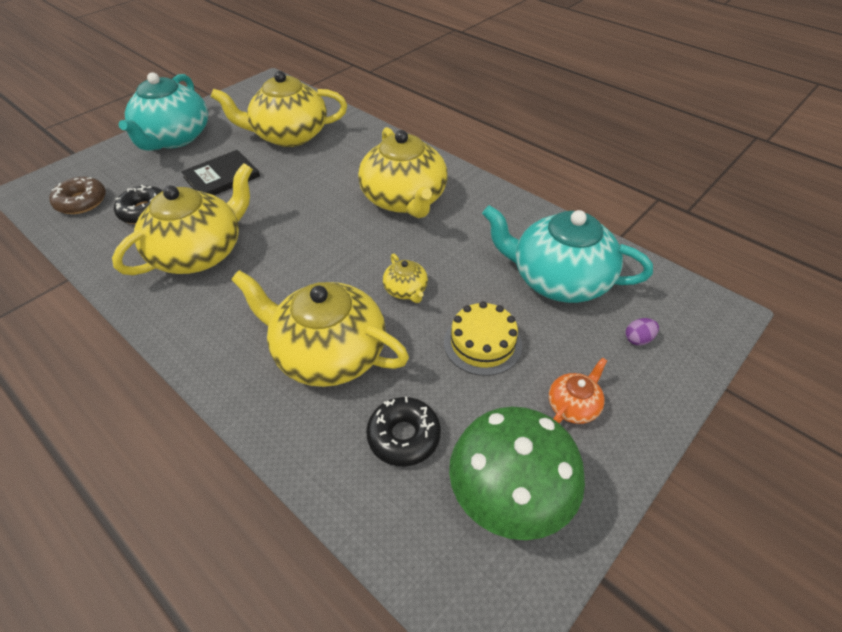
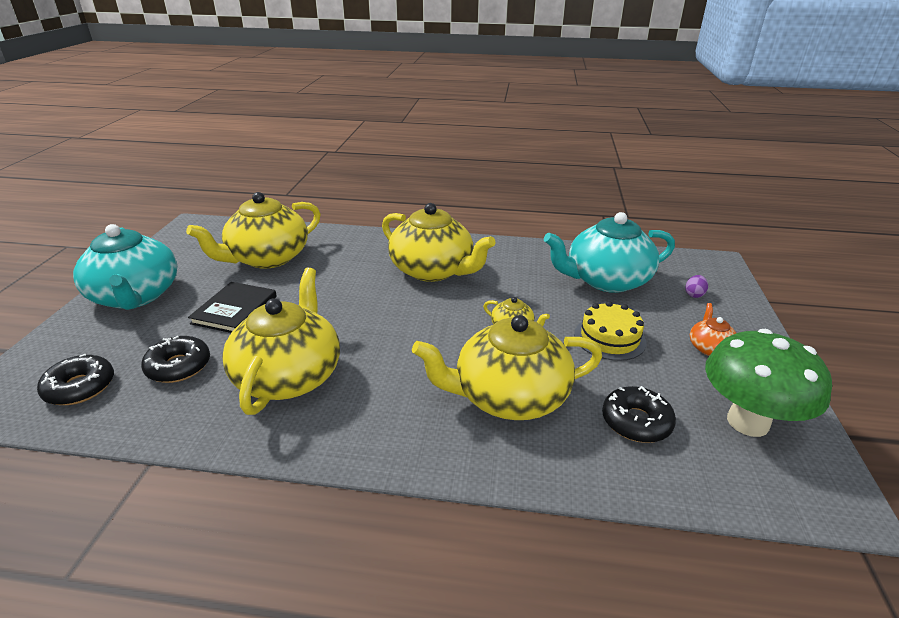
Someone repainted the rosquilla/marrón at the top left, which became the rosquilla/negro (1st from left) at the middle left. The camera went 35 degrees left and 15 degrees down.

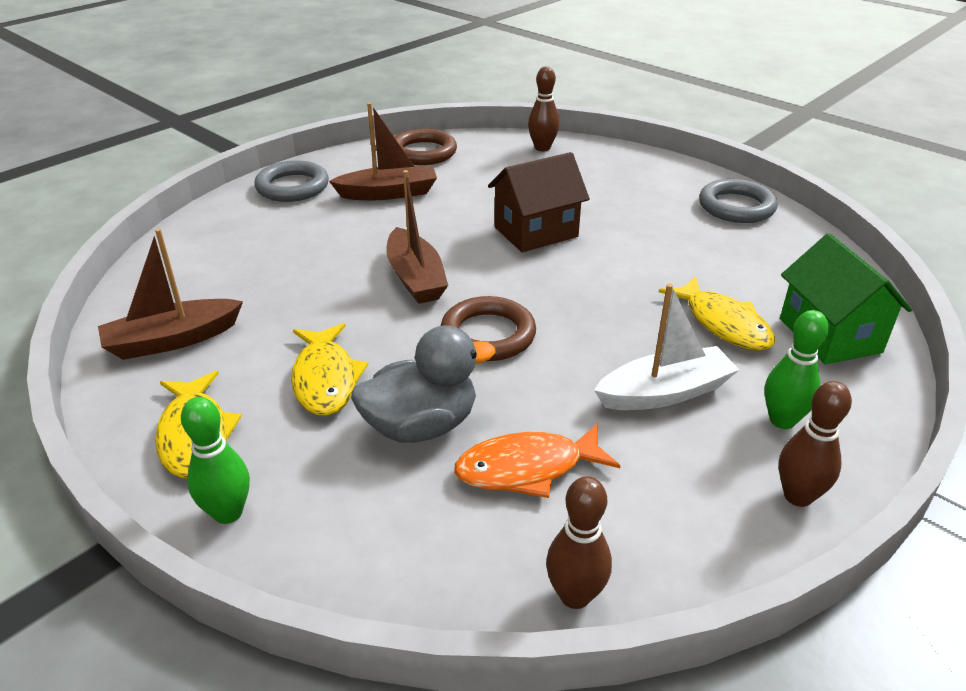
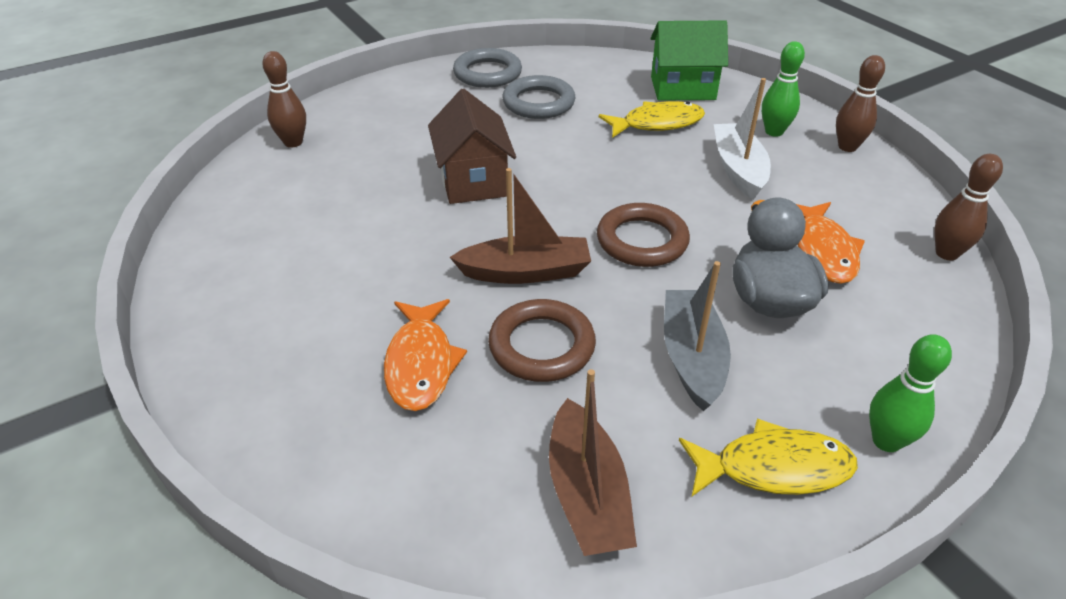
Someone took away the barco/marrón (2nd from left) at the top centre. Someone carried the anillo/marrón (1st from left) from the top centre to the centre. Someone carried the anillo/gris (1st from left in the first image) from the top left to the top centre. Someone swapped the pez/amarillo (2nd from left) at the centre for the barco/gris at the centre. Someone put down the pez/naranja (1st from left) at the centre. The camera went 75 degrees left and 5 degrees up.

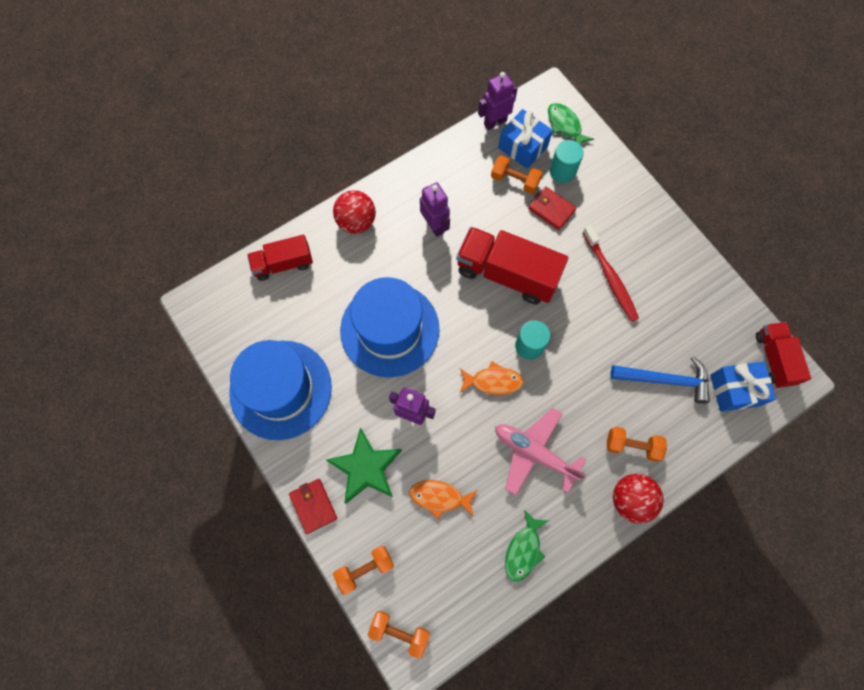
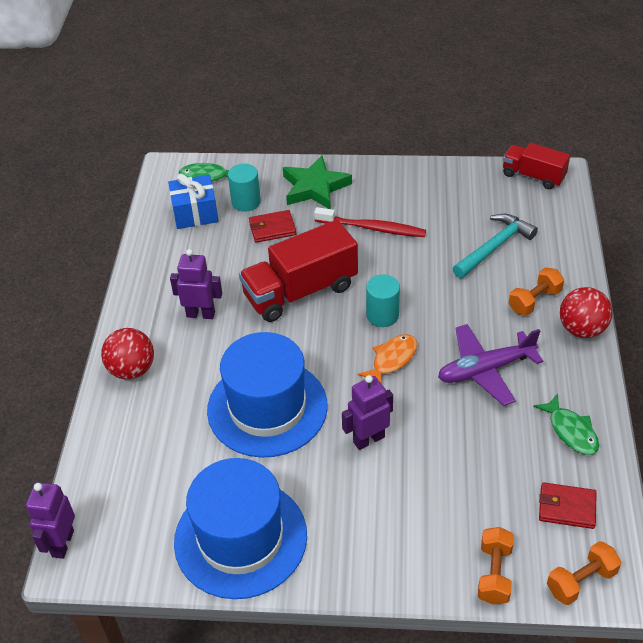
Someone carried the robot/morado (3rd from left in the first image) from the top centre to the bottom left. Someone took away the mancuerna/naranja (3rd from left) at the top centre. Someone took away the camión/rojo (1st from left) at the middle left. Someone repainted the martillo/azul at the middle right, which became the martillo/turquesa at the middle right. Someone took away the regalo/azul (2nd from left) at the middle right. Someone repainted the avión/rosa at the centre, which became the avión/morado at the middle right. Someone carried the estrella/verde from the bottom centre to the top centre. Someone carried the cartera/rojo (1st from left in the first image) from the bottom centre to the bottom right. Someone took away the pez/naranja (1st from left) at the bottom centre. The camera went 50 degrees left and 25 degrees down.

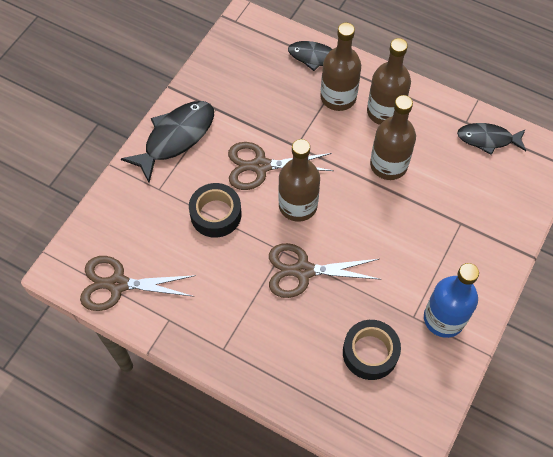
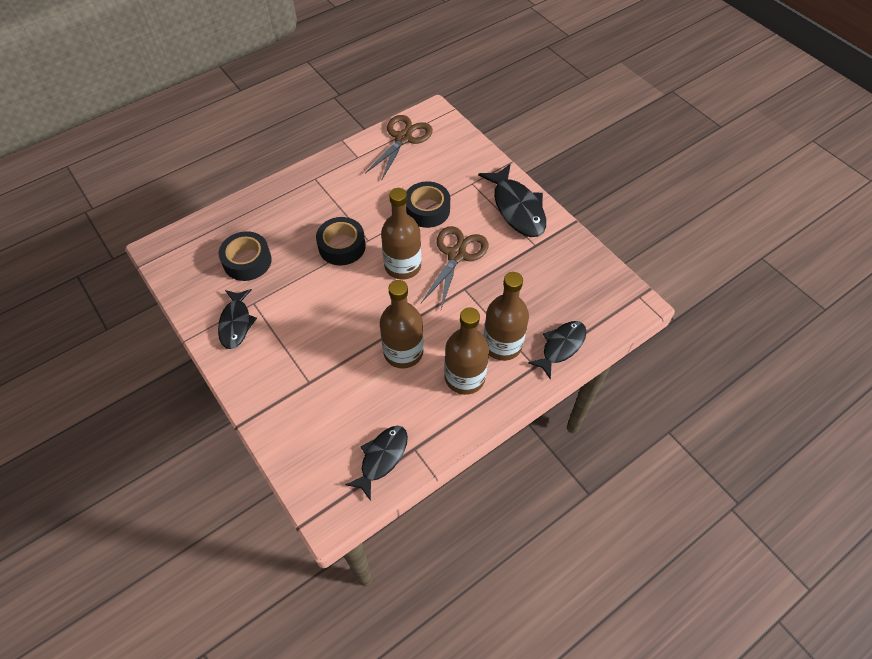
Someone swapped the tijeras/marrón (3rd from left) at the centre for the cinta adhesiva/negro (2nd from left) at the centre. Someone swapped the botella/azul at the middle right for the pez/negro (1st from left) at the middle left. The camera went 115 degrees right and 5 degrees down.

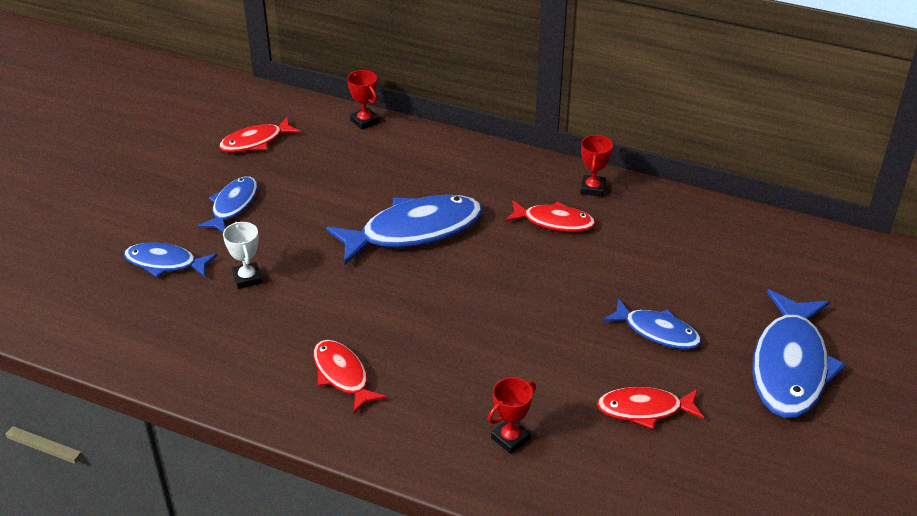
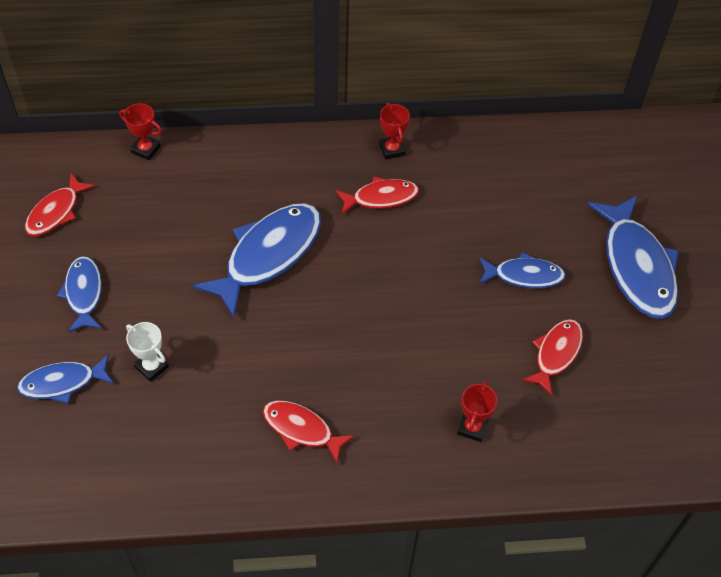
Someone rotated the pez/rojo (4th from left) at the bottom right by 150 degrees clockwise. The camera went 30 degrees left and 15 degrees up.

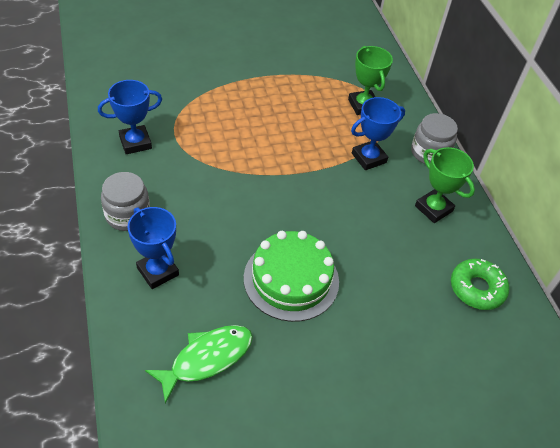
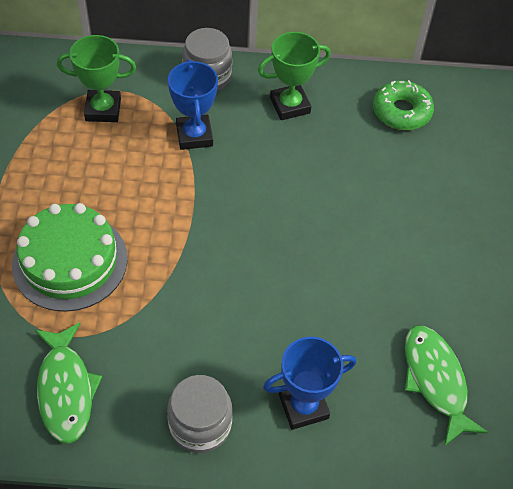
Someone swapped the trofeo/azul (1st from left) at the top left for the pez/verde (1st from left) at the bottom left. Someone carried the tarta/verde from the centre to the middle left. The camera went 70 degrees left and 5 degrees up.

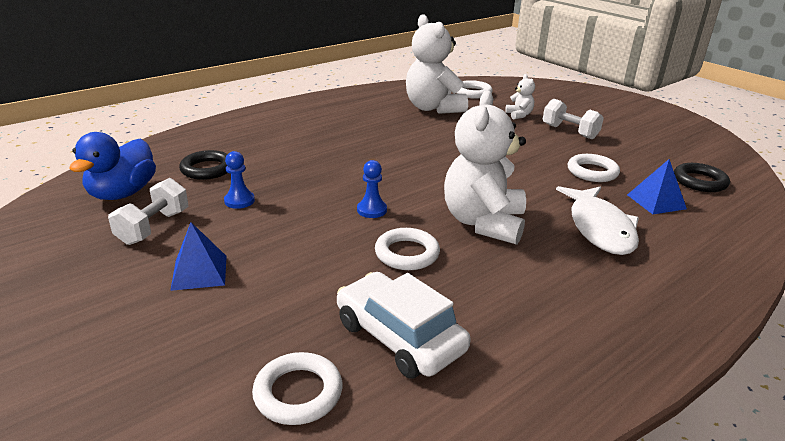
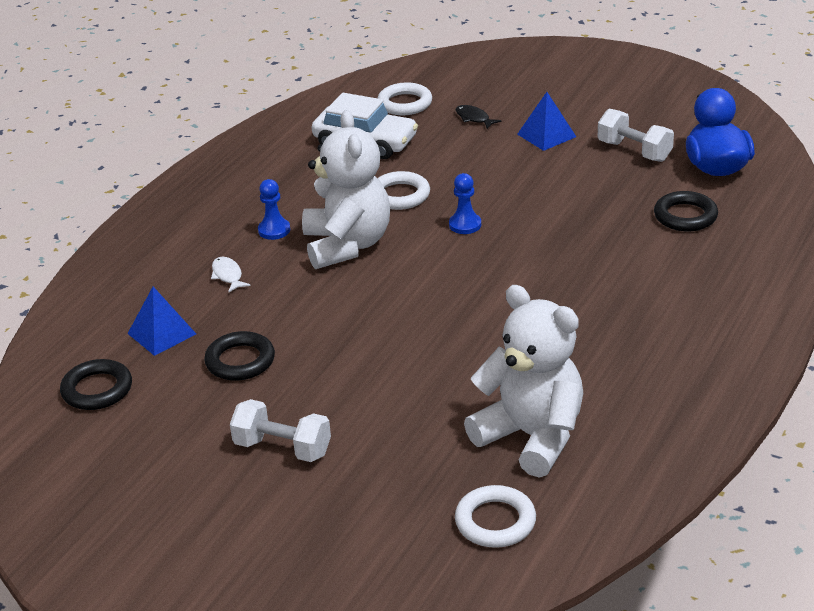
Someone took away the osito/blanco (3rd from left) at the top centre. Someone carried the peón/azul (1st from left) from the middle left to the centre. Someone repainted the anillo/blanco (4th from left) at the middle right, which became the anillo/negro (2nd from left) at the middle left. Someone rotated the mancuerna/blanco (1st from left in the first image) at the middle left by 45 degrees counterclockwise. Someone scaled the pez/blanco at the middle right by 0.43. Someone put down the pez/negro at the top centre. The camera went 160 degrees right and 5 degrees up.

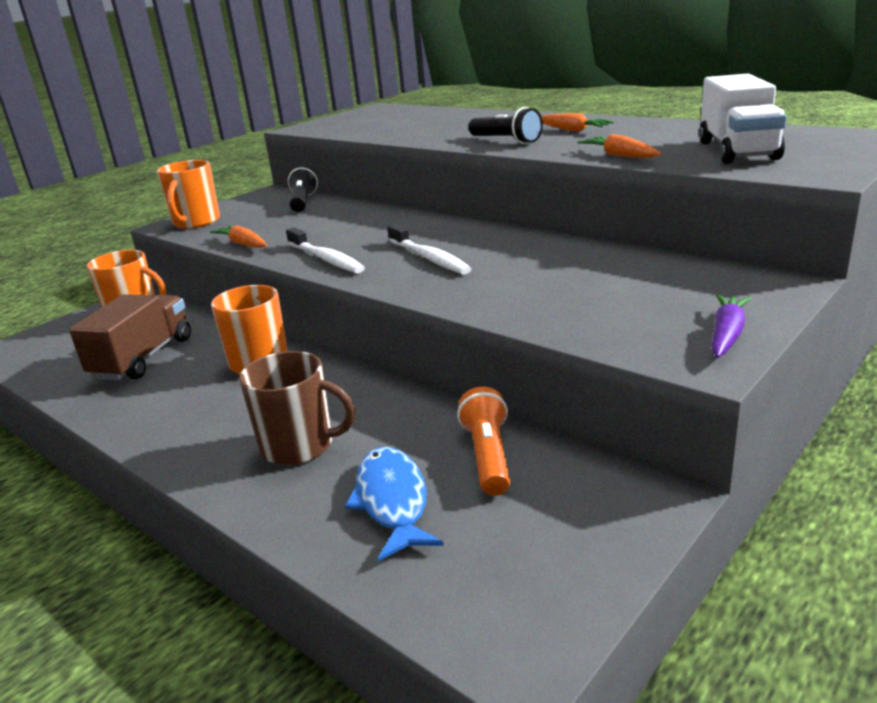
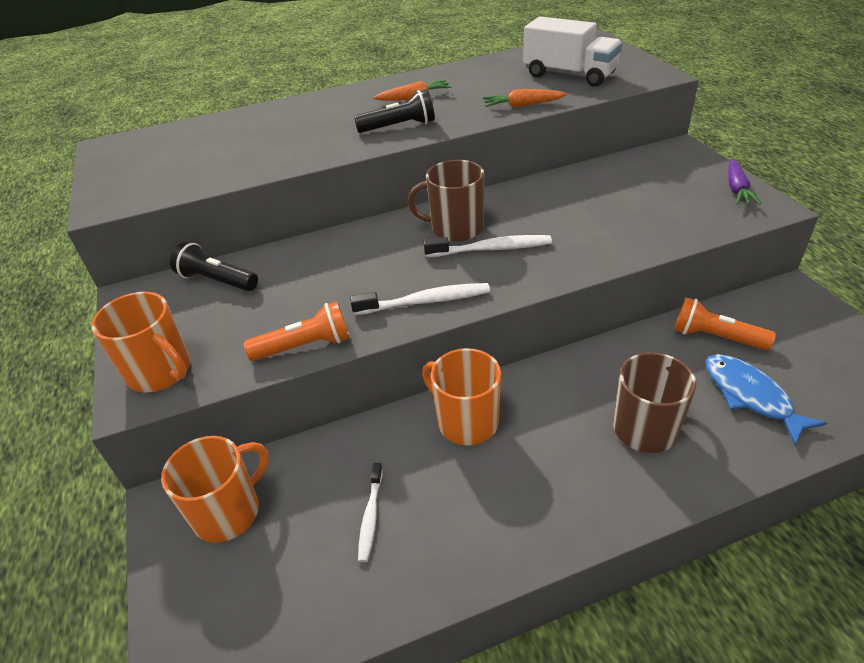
Someone swapped the zanahoria/naranja (1st from left) at the middle left for the lámpara de mano/naranja (1st from left) at the centre. Someone swapped the camión/marrón at the middle left for the cepillo de dientes/blanco (1st from left) at the bottom centre. Someone rotated the zanahoria/morado at the middle right by 135 degrees counterclockwise. Someone rotated the pez/azul at the bottom centre by 45 degrees clockwise. Someone put down the taza/marrón (1st from left) at the top centre. The camera went 60 degrees left and 15 degrees up.

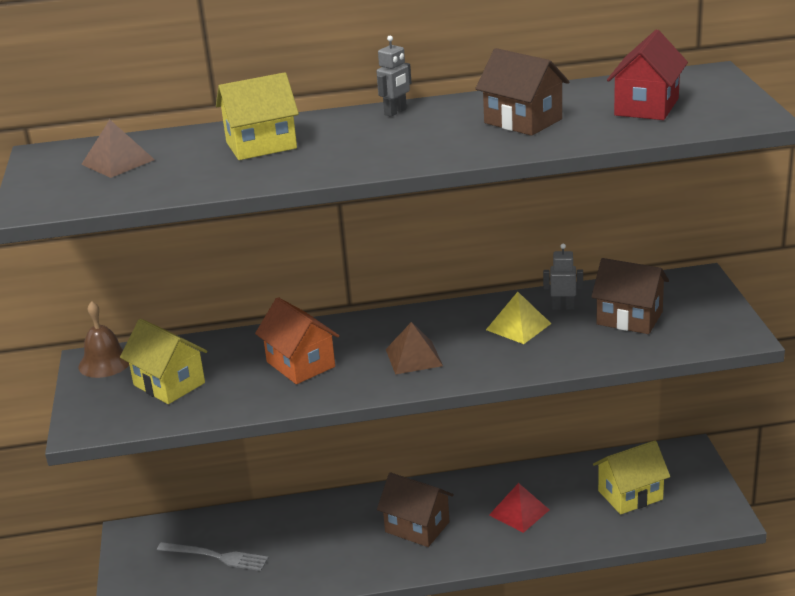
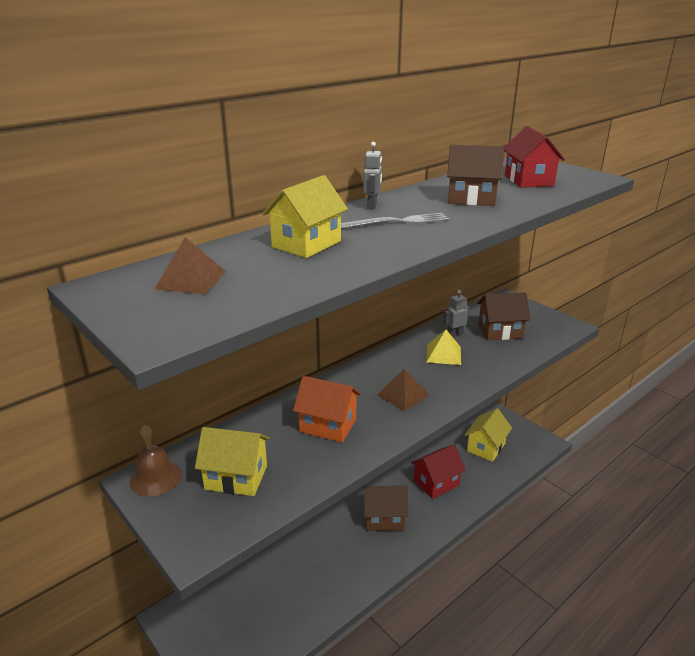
Someone swapped the pirámide/rojo at the bottom centre for the casa/rojo (1st from left) at the bottom centre. Someone carried the tenedor/gris from the bottom left to the centre. The camera went 35 degrees left and 0 degrees up.

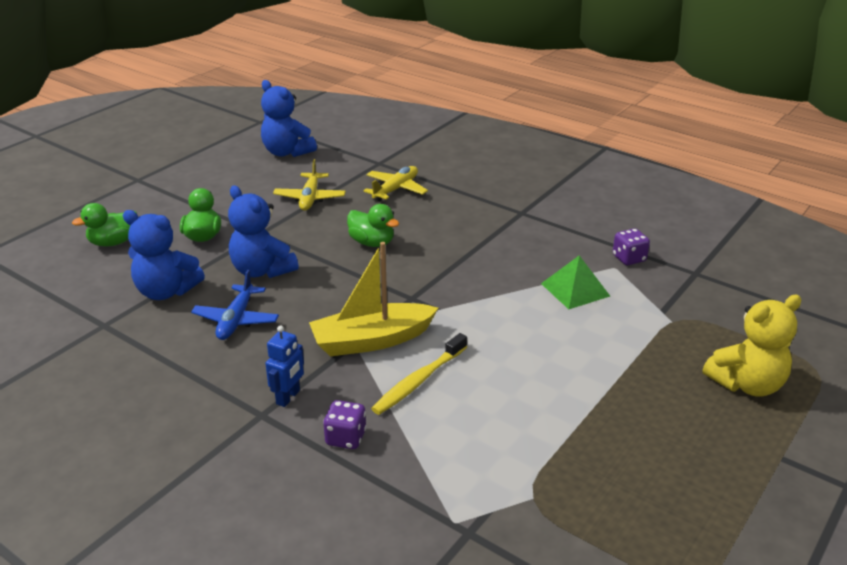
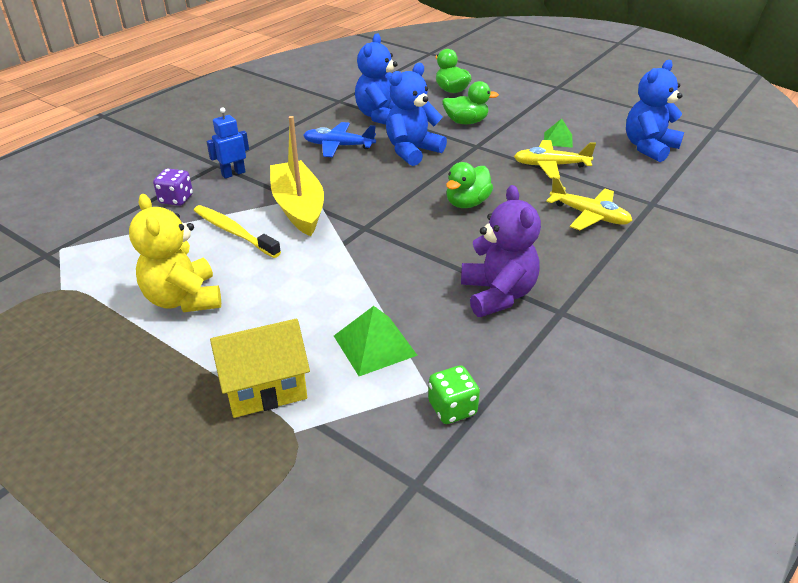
Someone repainted the dado/morado (2nd from left) at the middle right, which became the dado/verde at the bottom centre. Someone carried the osito/amarillo from the middle right to the middle left. Someone rotated the robot/azul at the centre by 120 degrees clockwise. Someone put down the pirámide/verde (2nd from left) at the top right. Someone put down the osito/morado at the centre. Someone put down the casa/amarillo at the middle left. The camera went 90 degrees right and 5 degrees up.

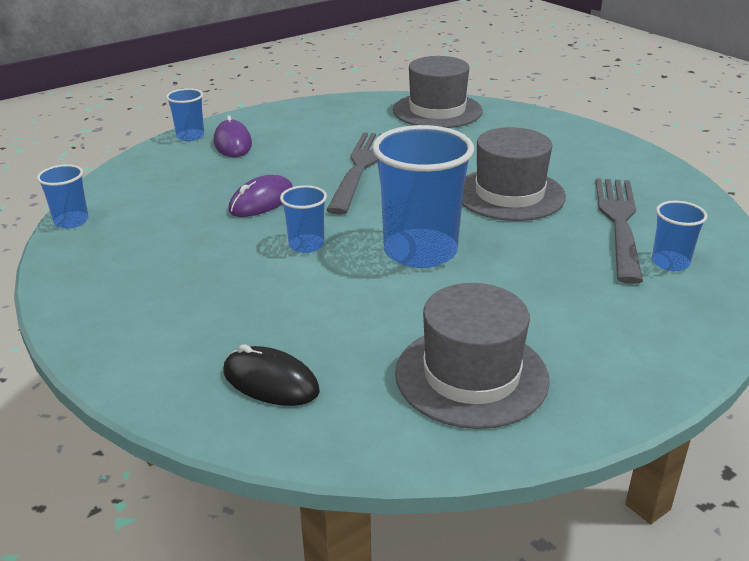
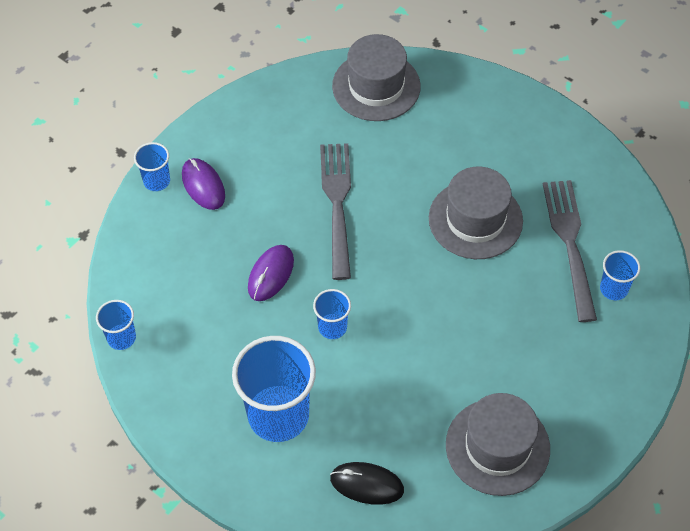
Someone carried the vaso/azul (4th from left in the first image) from the centre to the bottom centre. The camera went 15 degrees left and 25 degrees up.

